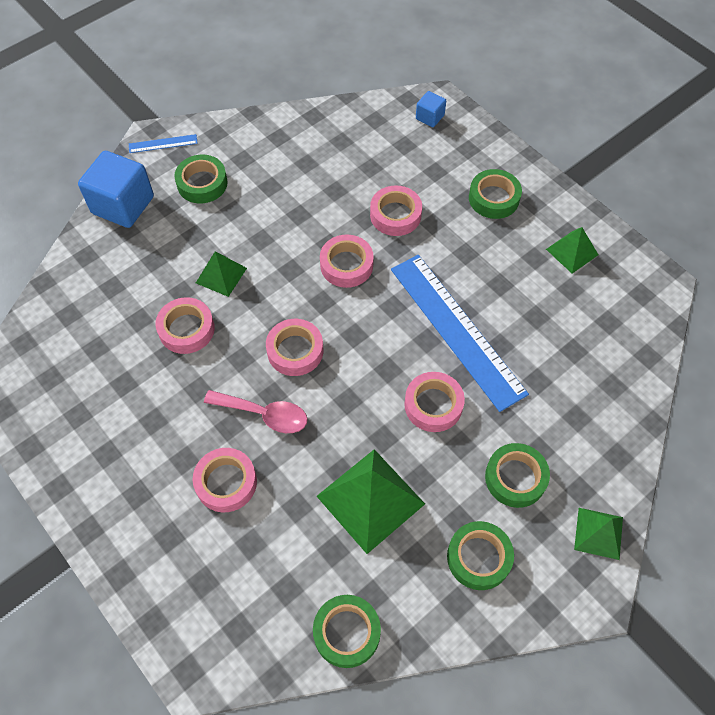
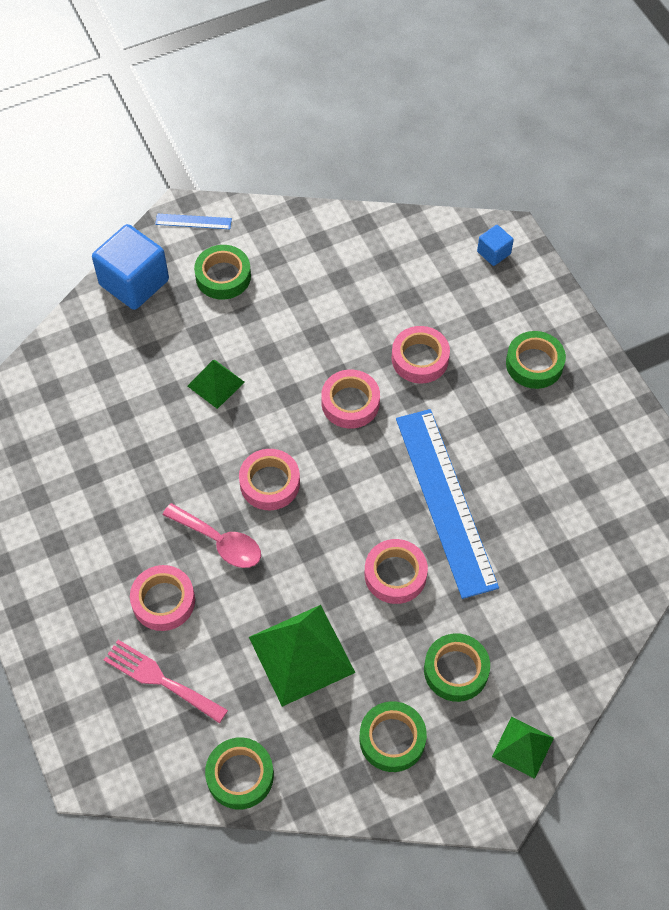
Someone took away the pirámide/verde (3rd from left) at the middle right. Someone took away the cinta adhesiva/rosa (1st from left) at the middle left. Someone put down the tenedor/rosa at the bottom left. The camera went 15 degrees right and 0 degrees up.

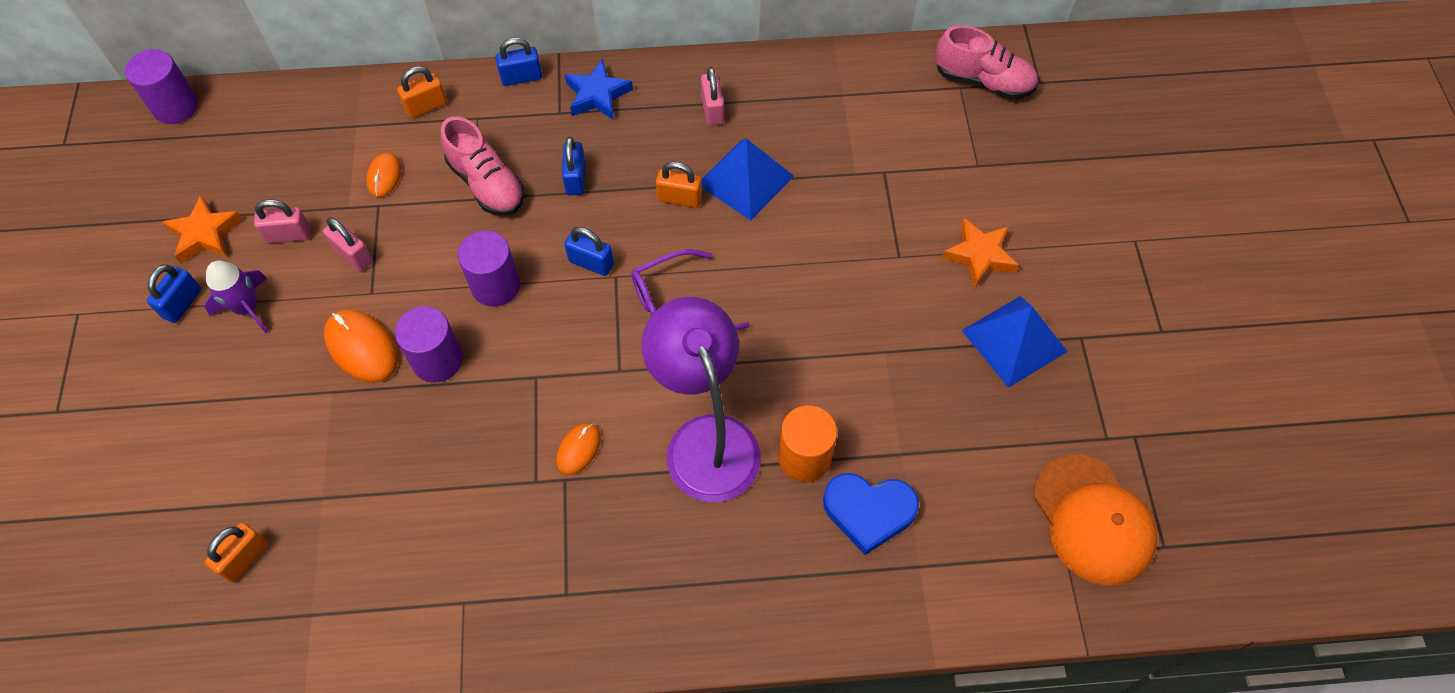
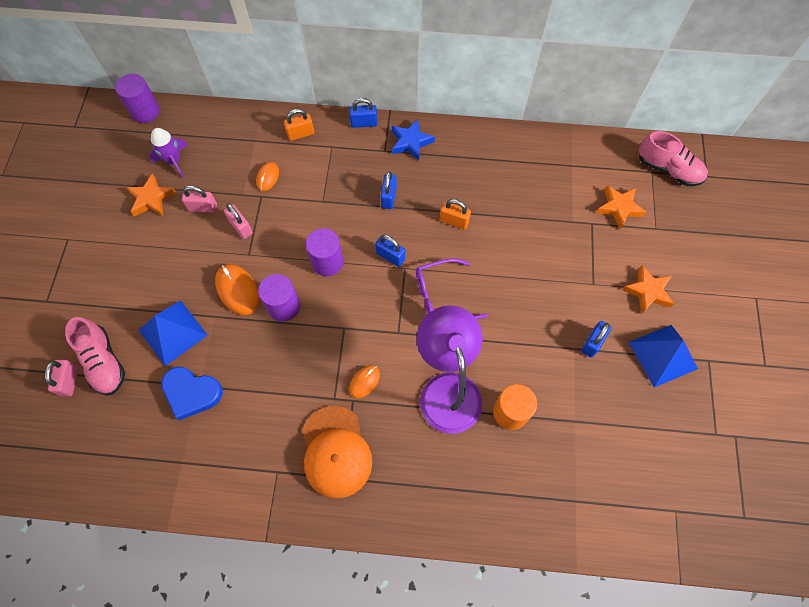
Someone carried the candado/rosa (3rd from left in the first image) from the top centre to the middle left. Someone carried the zapato/rosa (1st from left) from the top left to the middle left. Someone carried the pirámide/azul (1st from left) from the top centre to the middle left. Someone carried the cohete/morado from the middle left to the top left. Someone carried the candado/azul (1st from left in the first image) from the middle left to the middle right. Someone carried the gorra/naranja from the bottom right to the bottom centre. Someone carried the corazón/azul from the bottom centre to the middle left. Someone took away the candado/naranja (1st from left) at the bottom left. Someone put down the estrella/naranja (2nd from left) at the middle right. The camera went 10 degrees right and 5 degrees up.

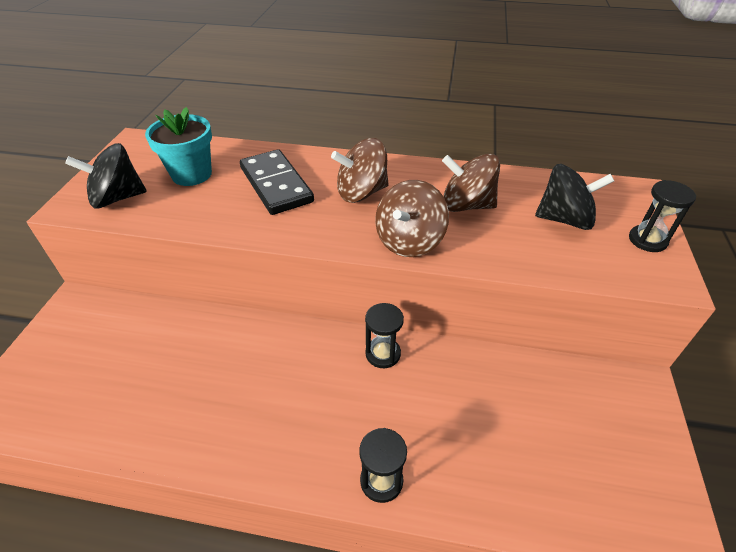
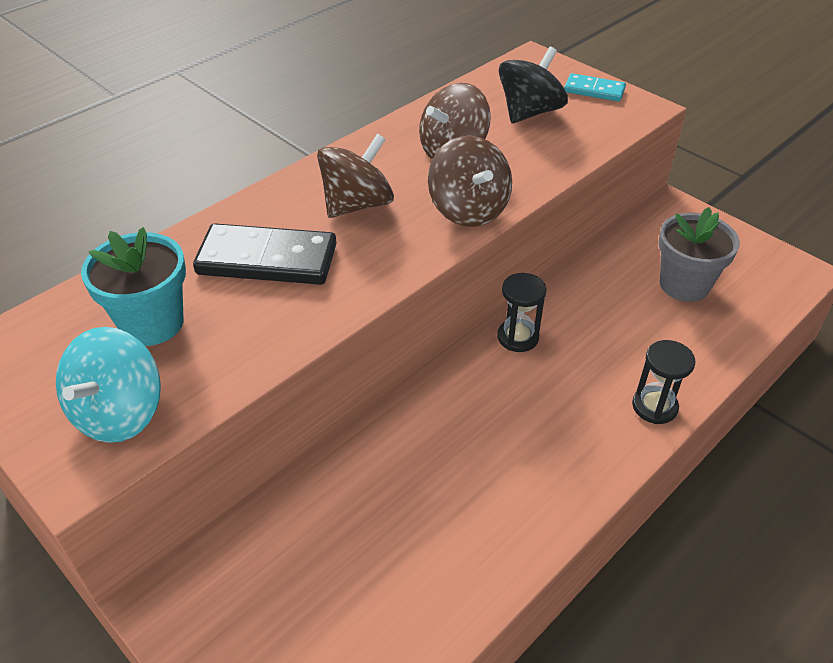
Someone rotated the peonza/marrón (1st from left) at the top centre by 150 degrees counterclockwise. Someone repainted the peonza/negro (1st from left) at the top left, which became the peonza/turquesa at the middle left. Someone swapped the reloj de arena/negro (3rd from left) at the middle right for the ficha de dominó/turquesa at the top right. Someone put down the maceta/gris at the middle right. The camera went 55 degrees left and 0 degrees up.

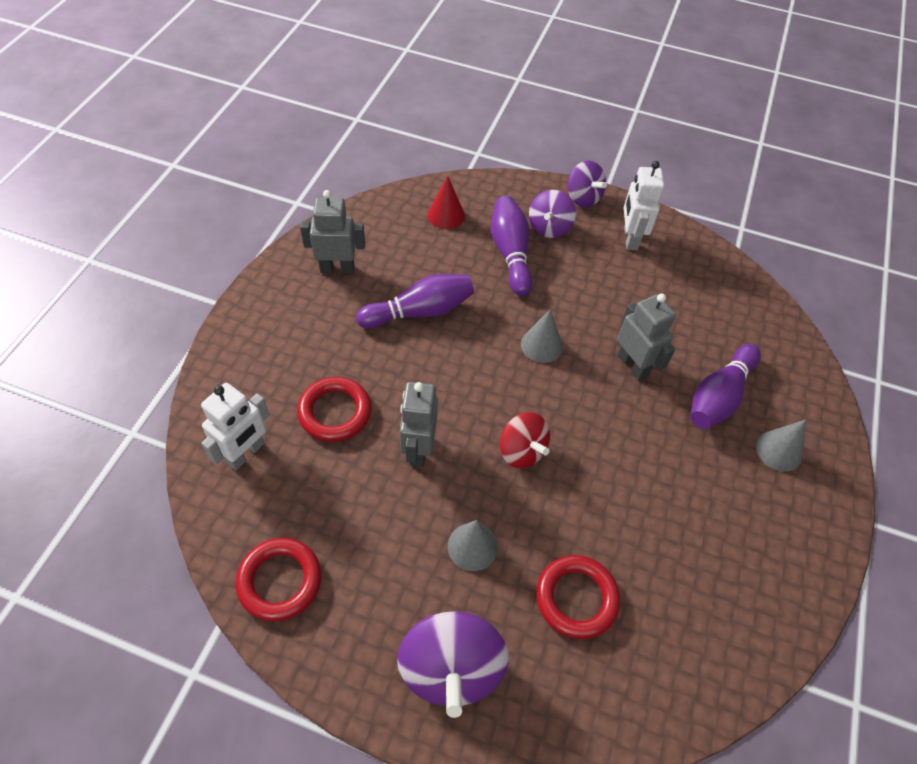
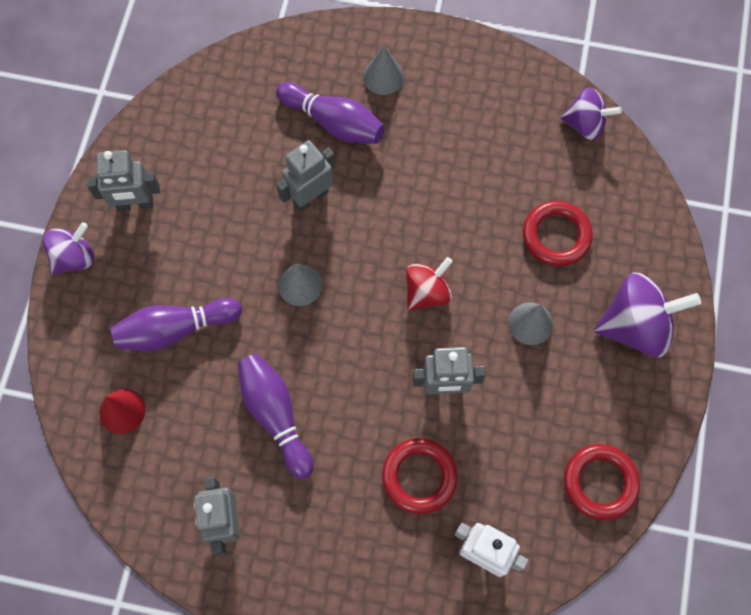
Someone repainted the robot/blanco (2nd from left) at the top right, which became the robot/gris (1st from left) at the top left. Someone carried the peonza/morado (2nd from left) from the top centre to the top right. The camera went 95 degrees left and 15 degrees up.

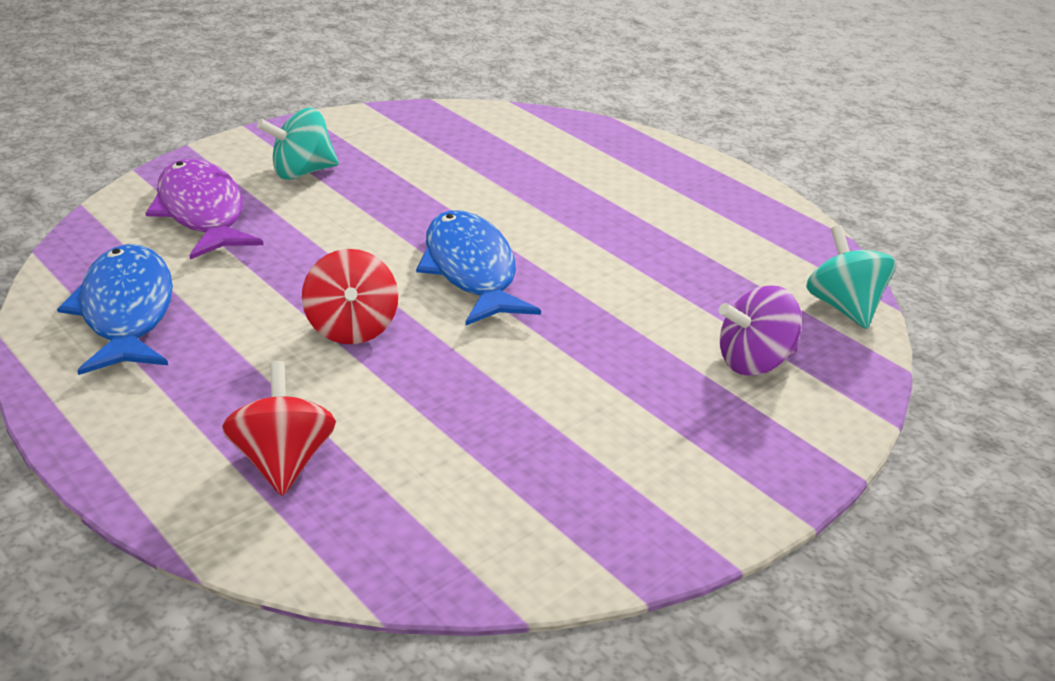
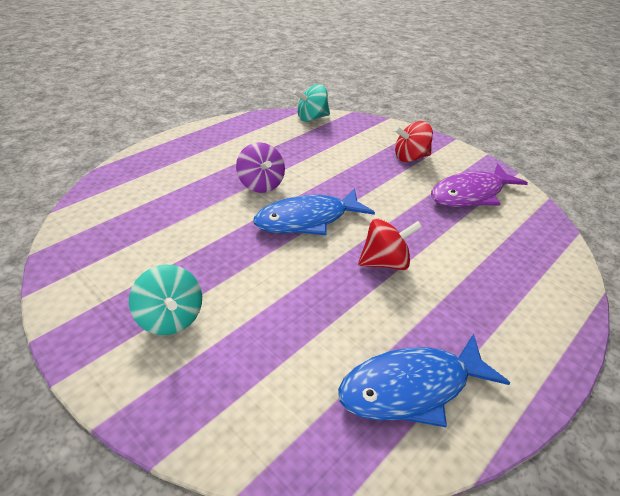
Someone carried the pez/morado from the top left to the middle right. Someone carried the peonza/morado from the middle right to the centre. Someone carried the peonza/rojo (1st from left in the first image) from the middle left to the top centre. The camera went 95 degrees left and 5 degrees up.

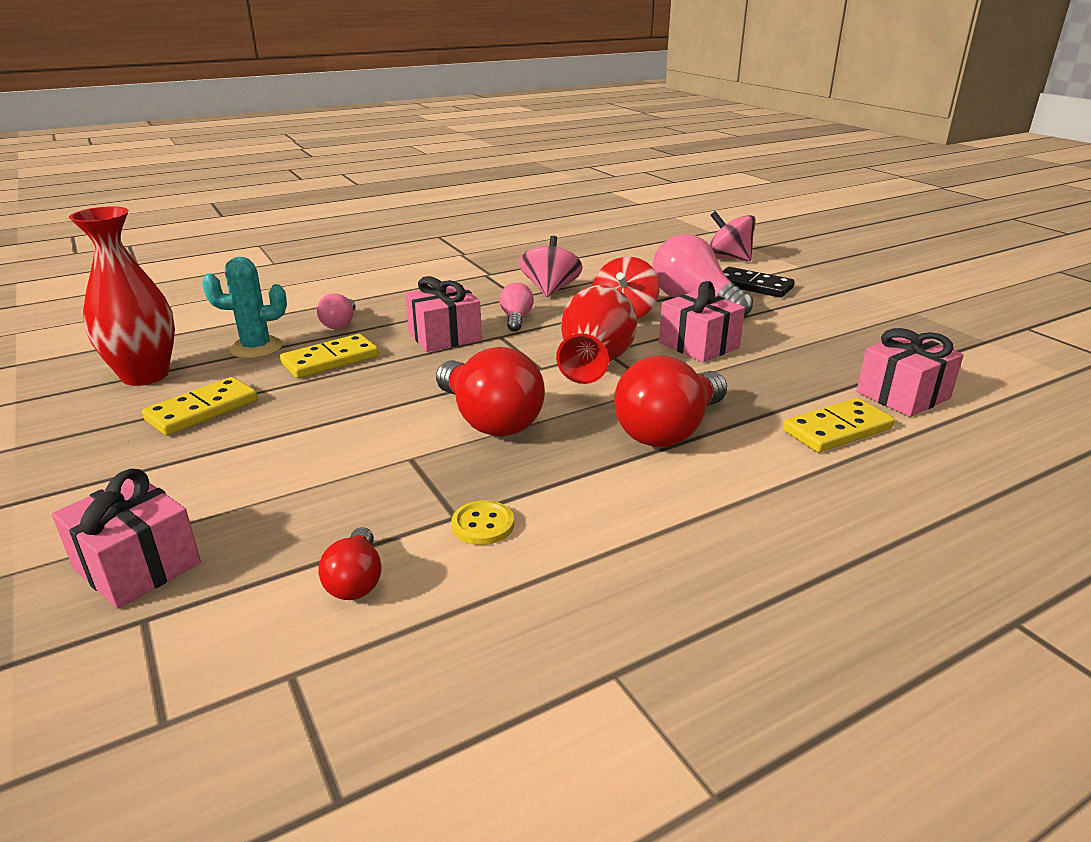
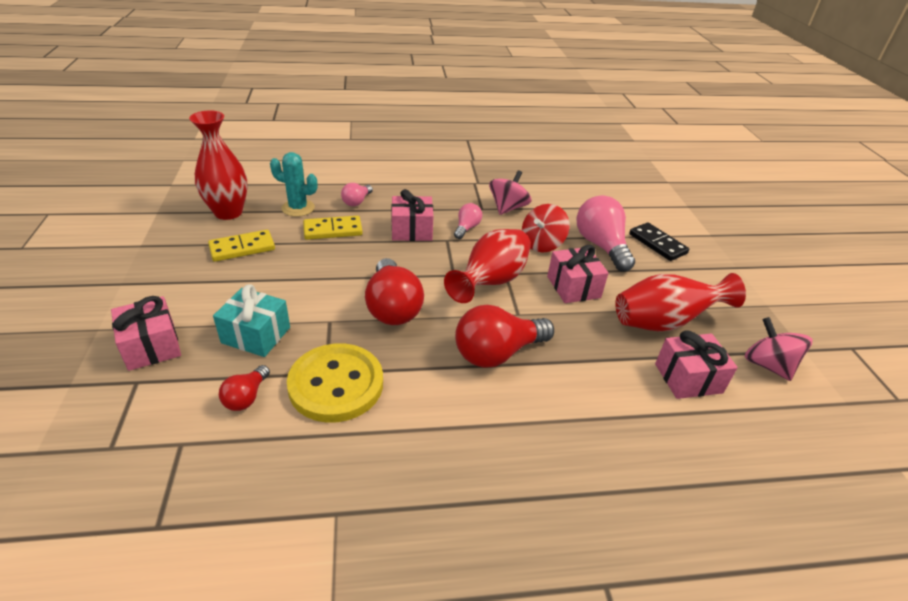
Someone carried the peonza/rosa (2nd from left) from the top right to the middle right. Someone took away the ficha de dominó/amarillo (3rd from left) at the middle right. Someone scaled the botón/amarillo at the centre by 2.41. Someone put down the florero/rojo (3rd from left) at the middle right. Someone put down the regalo/turquesa at the middle left. The camera went 20 degrees right and 10 degrees up.

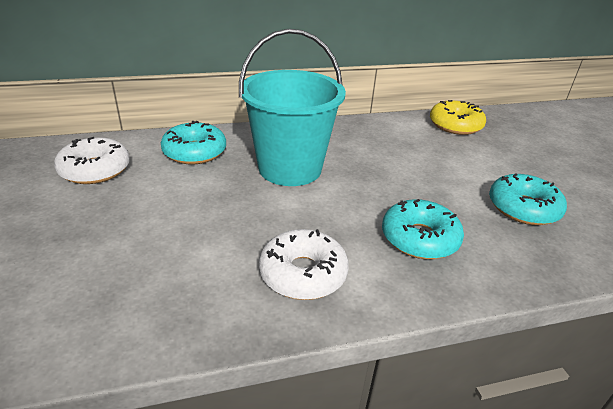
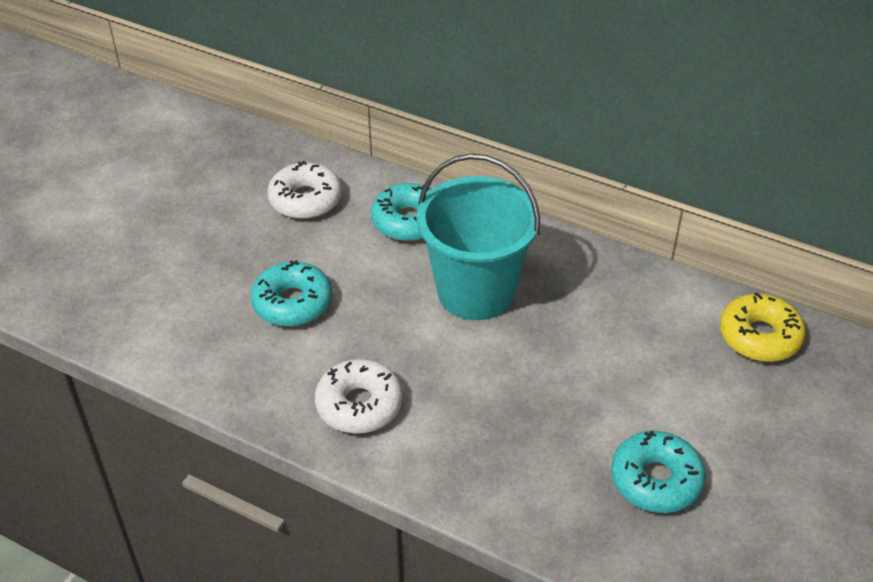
Someone carried the rosquilla/turquesa (2nd from left in the first image) from the middle right to the centre. The camera went 45 degrees right and 10 degrees up.

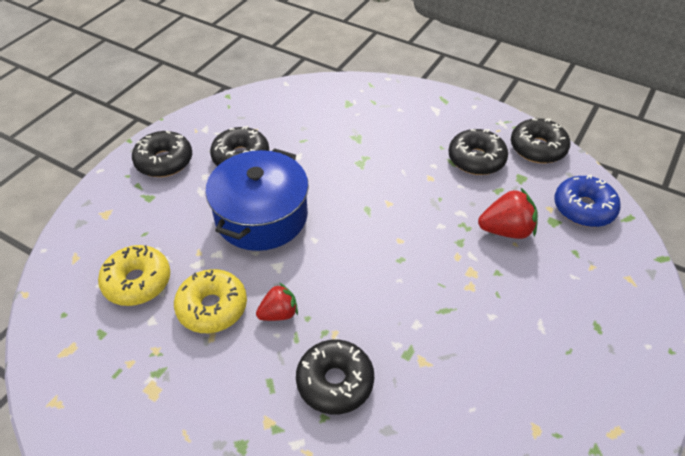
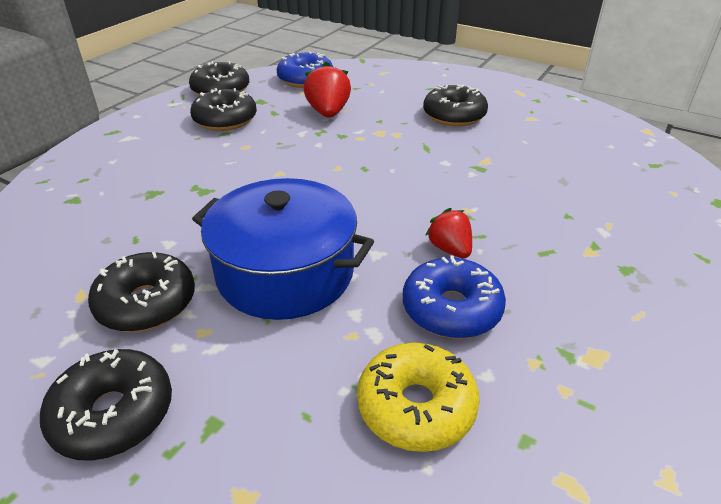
Someone repainted the rosquilla/amarillo (2nd from left) at the middle left, which became the rosquilla/azul (2nd from left) at the centre. Someone carried the rosquilla/negro (3rd from left in the first image) from the bottom centre to the top centre. The camera went 90 degrees left and 10 degrees down.

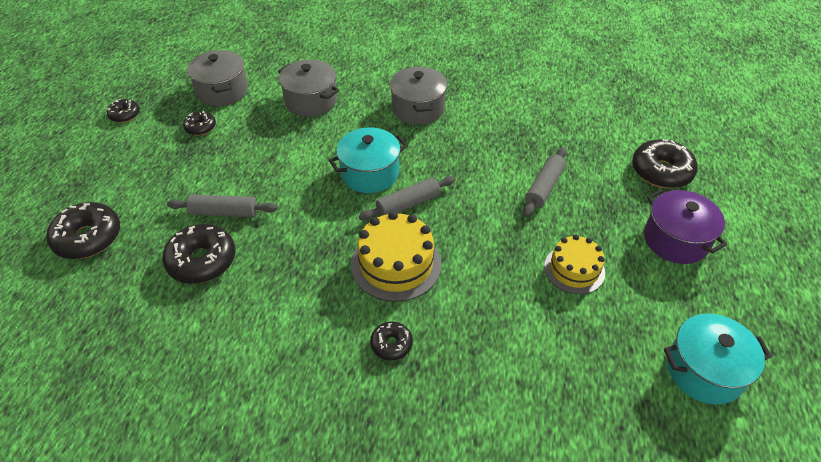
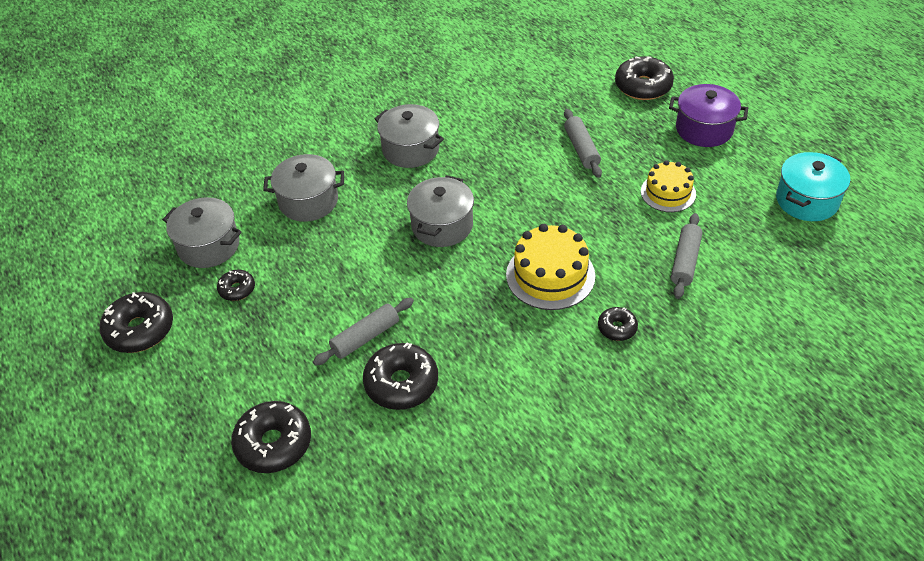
Someone scaled the rosquilla/negro (2nd from left in the first image) at the top left by 1.83. Someone repainted the olla/turquesa (1st from left) at the centre, which became the olla/gris (4th from left) at the centre. Someone carried the rodillo/gris (2nd from left in the first image) from the centre to the middle right. The camera went 40 degrees left and 0 degrees up.

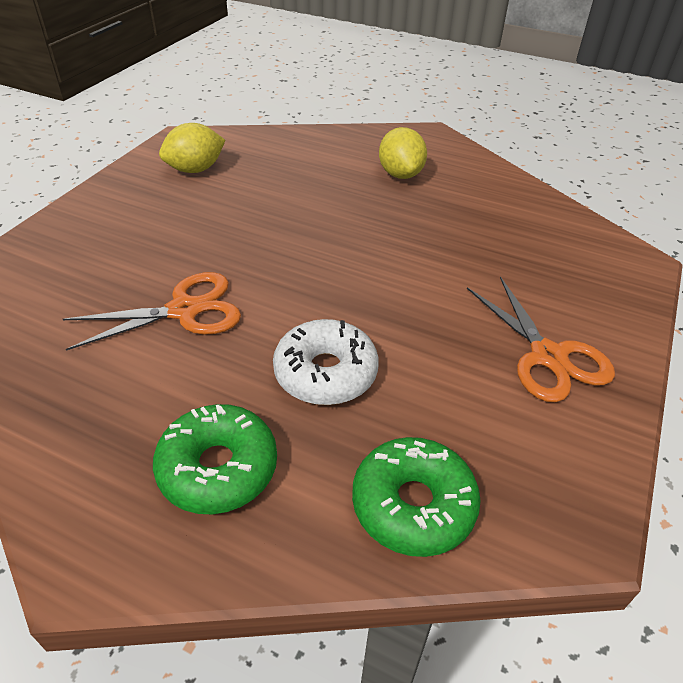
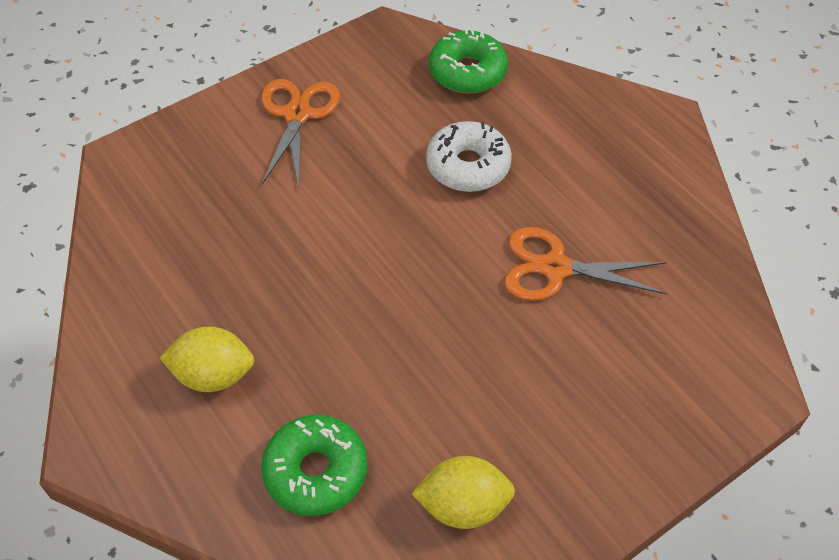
Someone rotated the limón/amarillo (2nd from left in the first image) at the top centre by 75 degrees clockwise. Someone carried the rosquilla/verde (1st from left) from the bottom left to the bottom centre. The camera went 150 degrees left and 10 degrees up.

